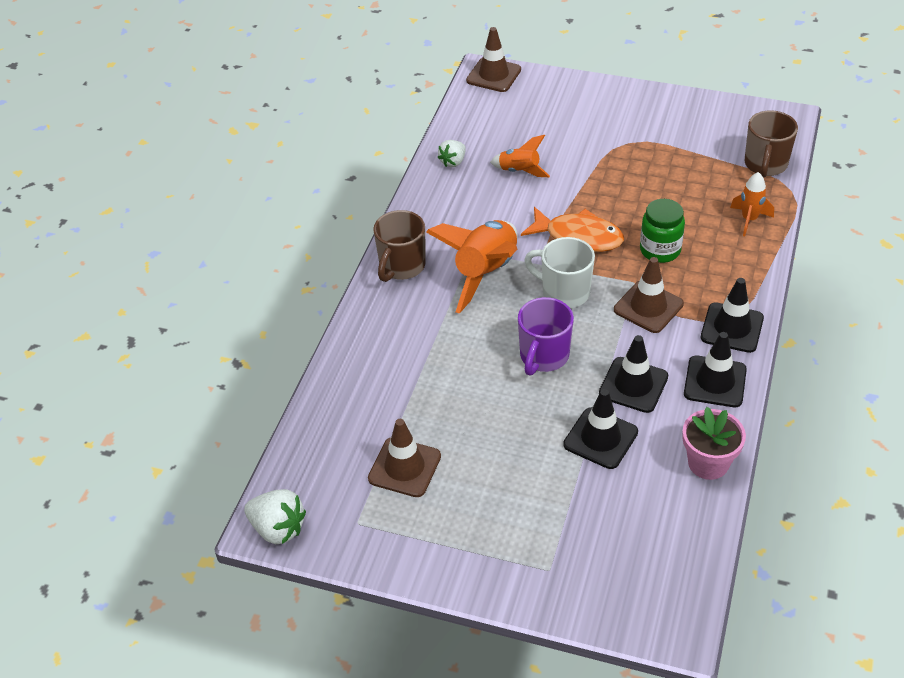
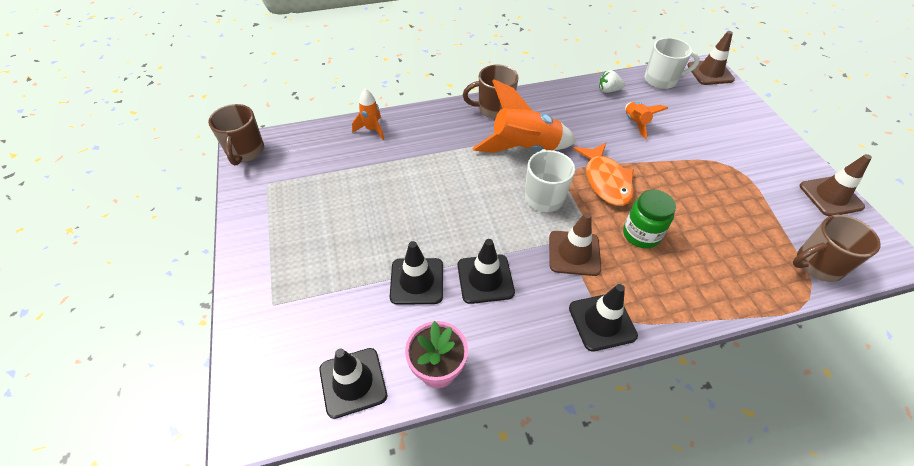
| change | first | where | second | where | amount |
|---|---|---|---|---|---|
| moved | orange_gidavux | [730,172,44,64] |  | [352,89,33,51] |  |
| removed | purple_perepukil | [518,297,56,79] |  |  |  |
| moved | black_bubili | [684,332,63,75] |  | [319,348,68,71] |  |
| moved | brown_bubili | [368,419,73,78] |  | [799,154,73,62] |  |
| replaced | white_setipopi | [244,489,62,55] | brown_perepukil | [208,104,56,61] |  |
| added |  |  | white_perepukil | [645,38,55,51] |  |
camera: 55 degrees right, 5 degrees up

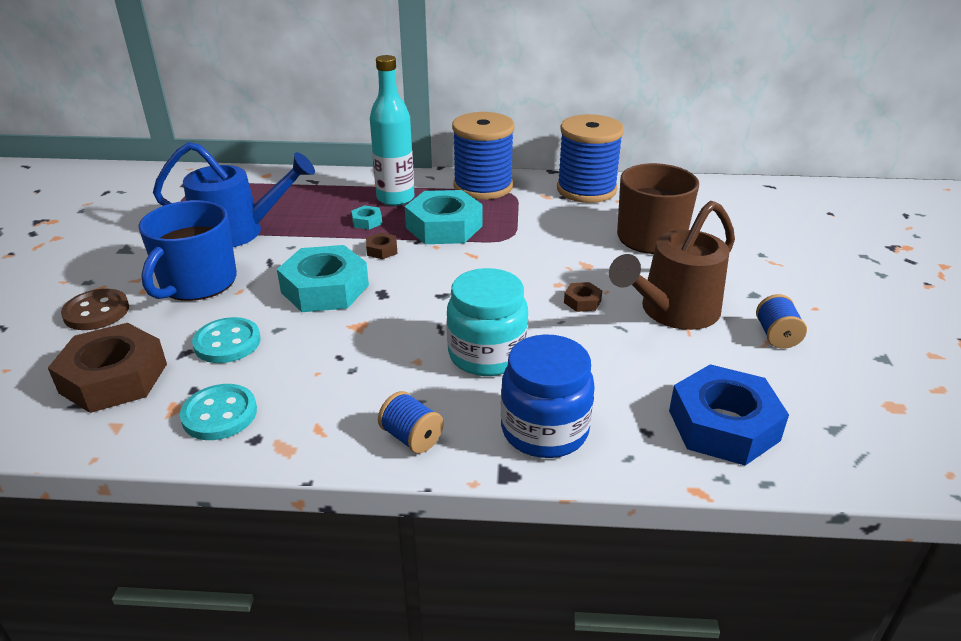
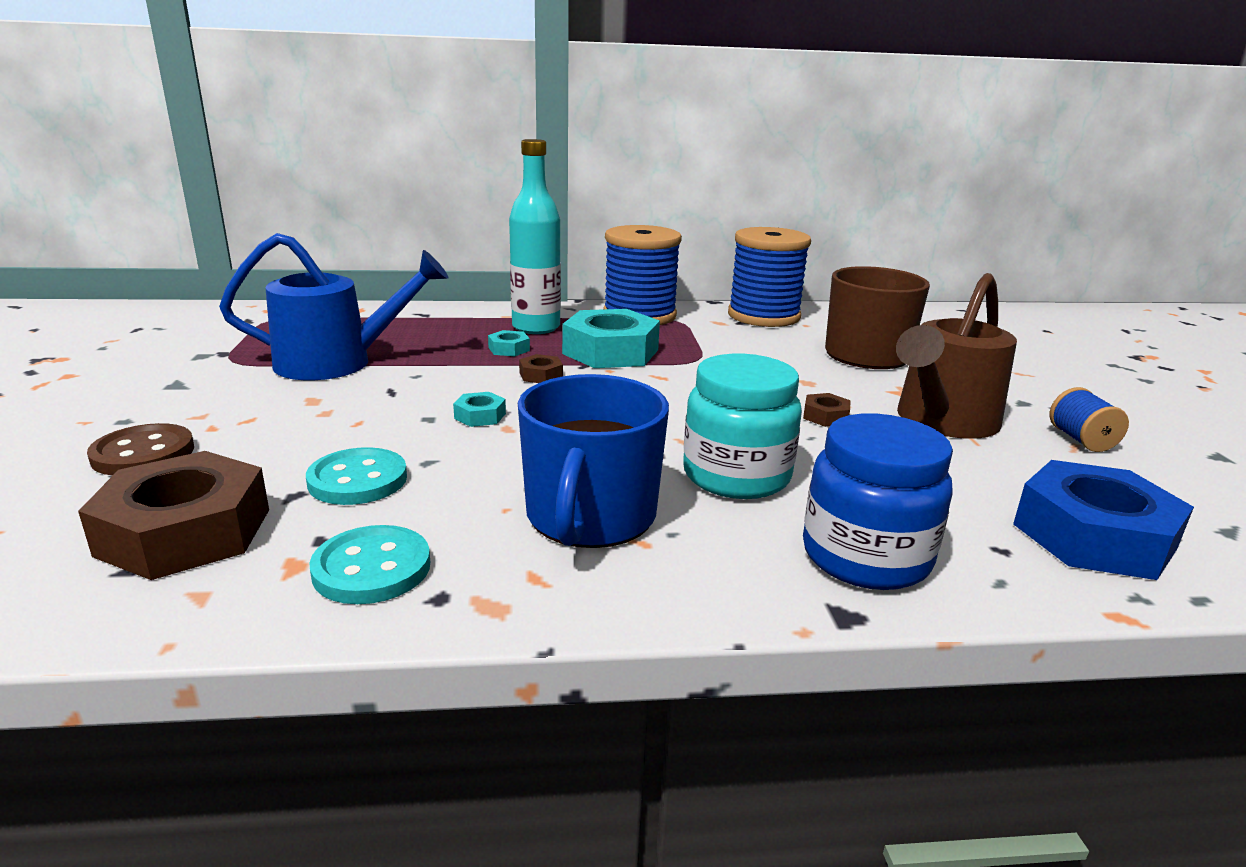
| change | first | where | second | where | amount |
|---|---|---|---|---|---|
| moved | blue_perepukil | [138,200,99,101] |  | [518,374,151,174] |  |
| resized | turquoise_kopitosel | [277,245,92,67] |  | [453,392,53,35] | x0.43 |
| removed | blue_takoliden | [378,391,66,63] |  |  |  |
camera: 10 degrees left, 10 degrees down

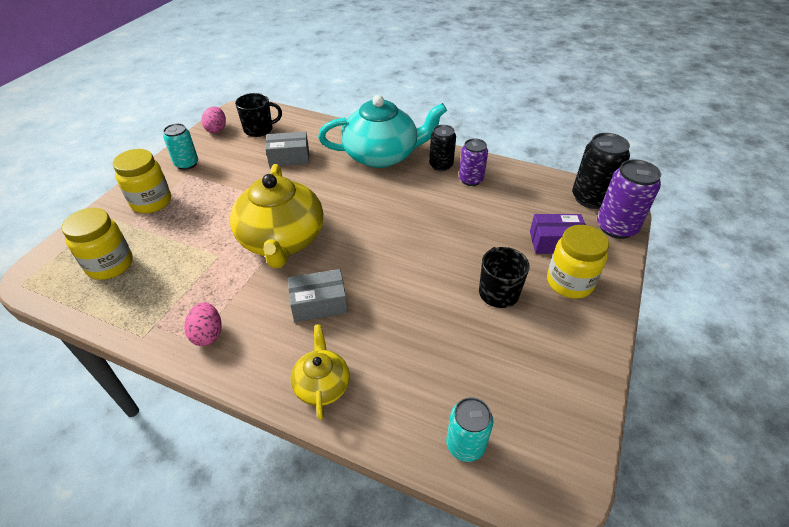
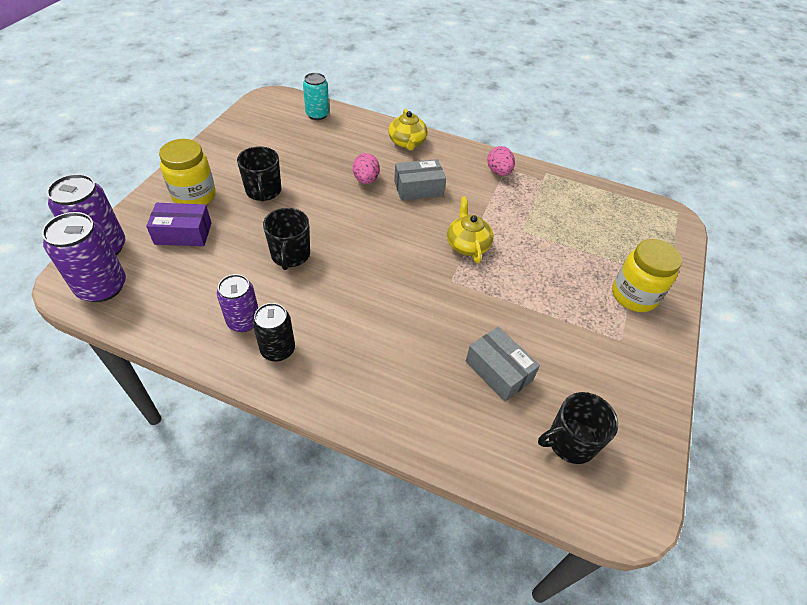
| change | first | where | second | where | amount |
|---|---|---|---|---|---|
| removed | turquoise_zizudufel | [318,95,129,73] |  |  |  |
| moved | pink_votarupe | [201,106,25,27] |  | [353,153,27,31] |  |
| removed | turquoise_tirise | [163,123,35,47] |  |  |  |
| turned | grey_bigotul | [266,131,43,36] |  | [466,326,74,76] | 60 degrees clockwise |
| recoloured | black_tirise | [572,133,58,76] | purple_tirise | [42,212,84,90] |  |
| resized | yellow_zizudufel | [230,164,94,104] |  | [447,196,47,67] | x0.50 |
| removed | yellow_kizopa | [61,208,72,72] |  |  |  |
| added |  |  | black_perepukil | [263,208,47,62] |  |
camera: 175 degrees right, 5 degrees up

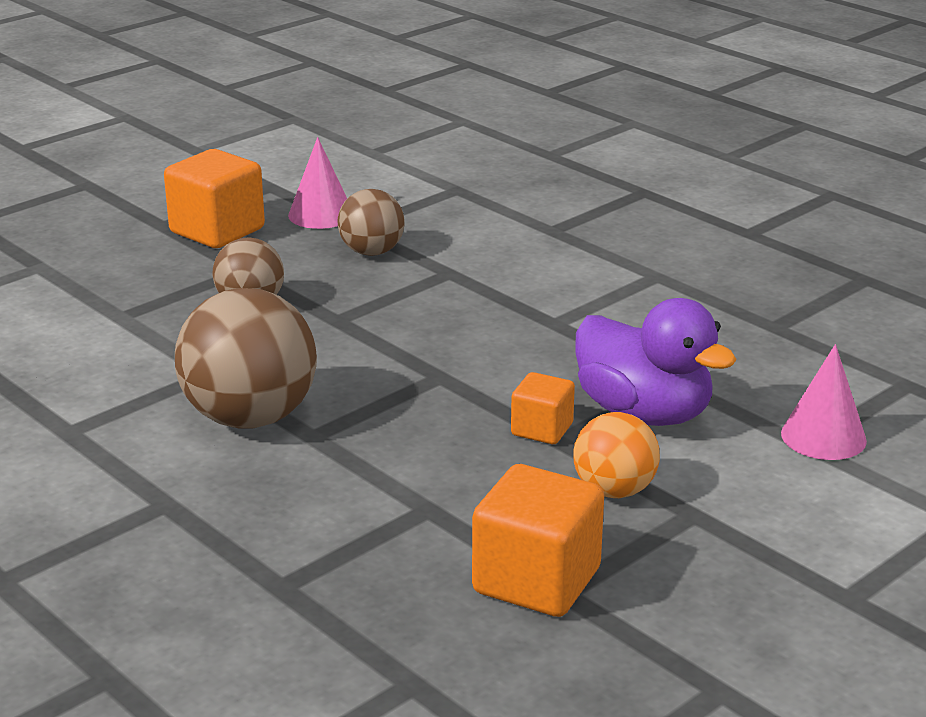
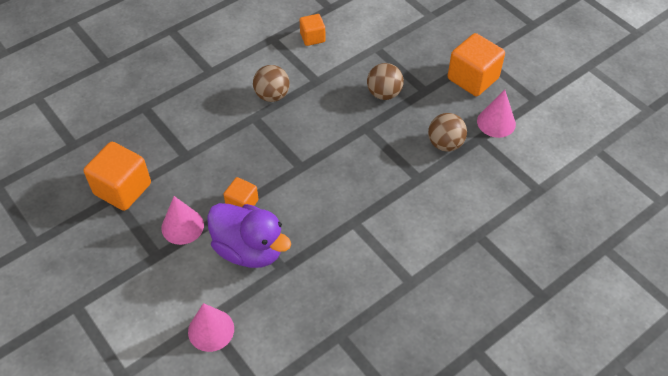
| change | first | where | second | where | amount |
|---|---|---|---|---|---|
| resized | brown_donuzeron | [175,288,142,141] |  | [253,65,37,37] | x0.58 |
| turned | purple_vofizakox | [575,298,162,128] |  | [207,203,84,65] | 105 degrees counterclockwise |
| replaced | orange_donuzeron | [573,412,87,86] | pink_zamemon | [161,196,43,49] |  |
| added |  |  | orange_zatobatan | [300,14,25,32] |  |
camera: 95 degrees right, 25 degrees up

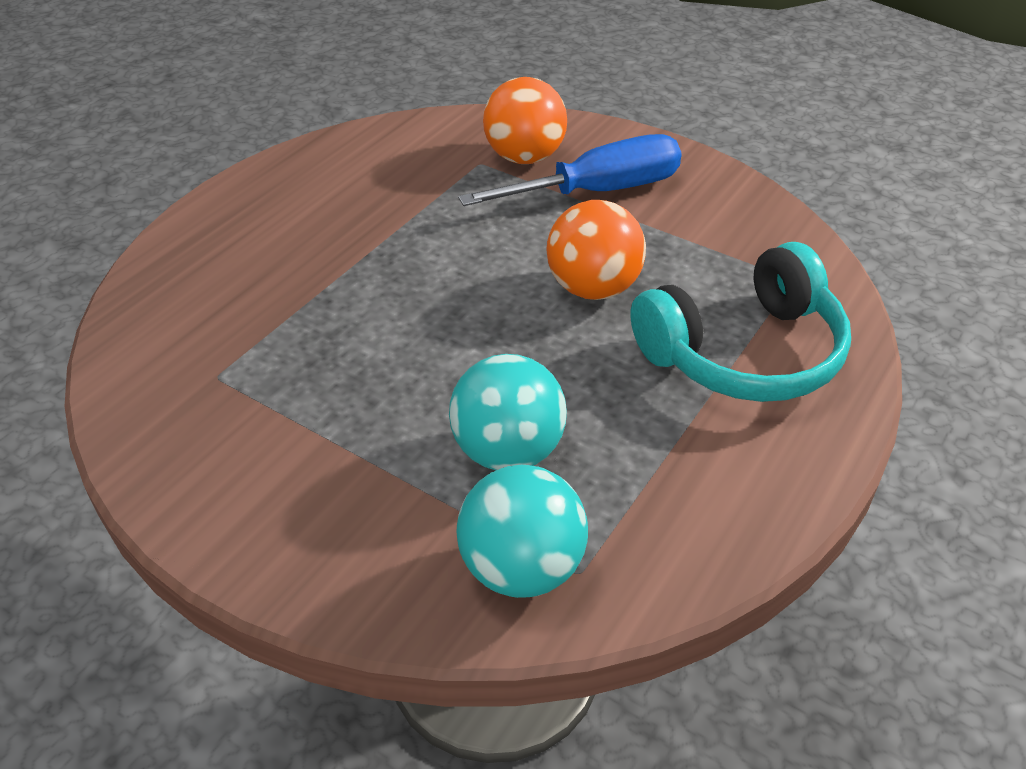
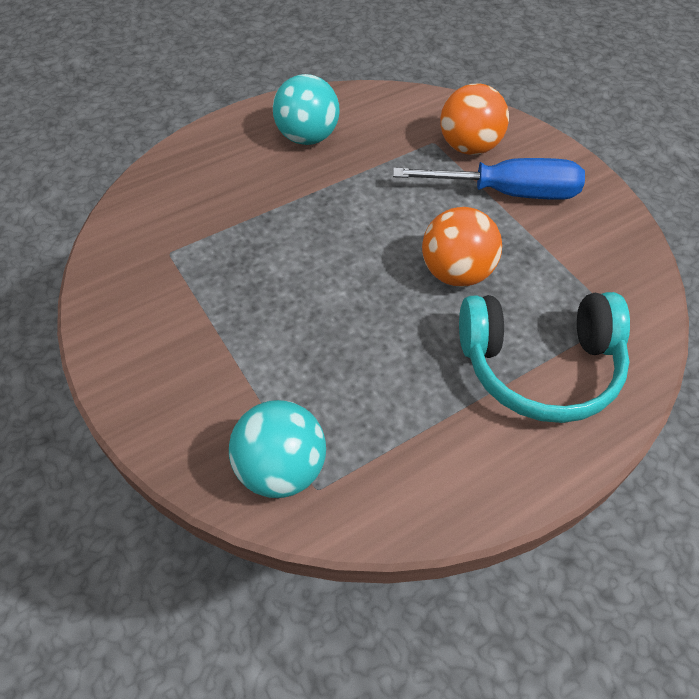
| change | first | where | second | where | amount |
|---|---|---|---|---|---|
| moved | turquoise_donuzeron | [449,354,118,116] |  | [273,74,67,71] |  |
camera: 25 degrees right, 10 degrees up

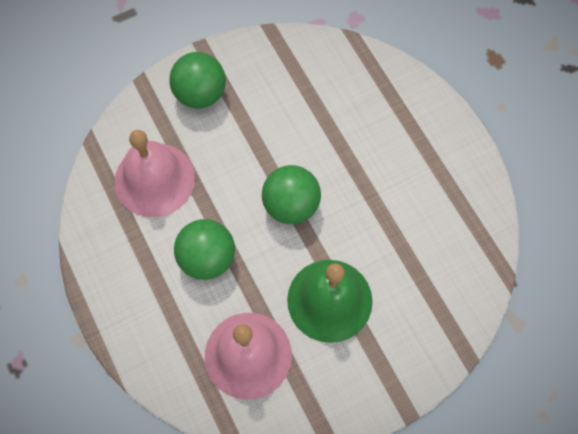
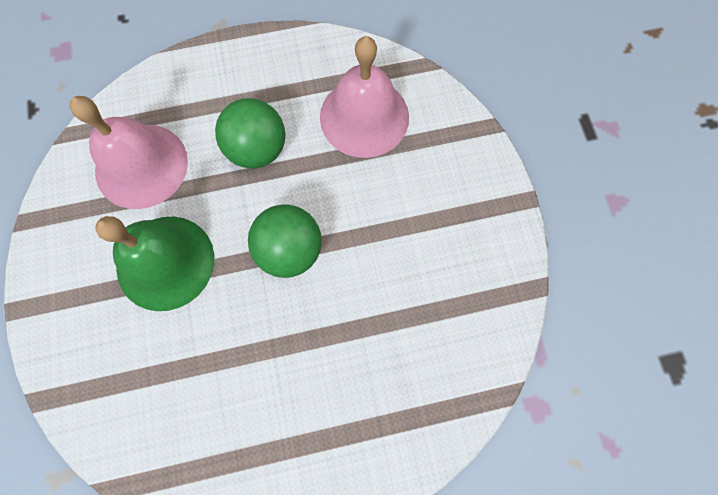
| change | first | where | second | where | amount |
|---|---|---|---|---|---|
| removed | green_donuzeron | [170,52,56,57] |  |  |  |
camera: 105 degrees right, 5 degrees up

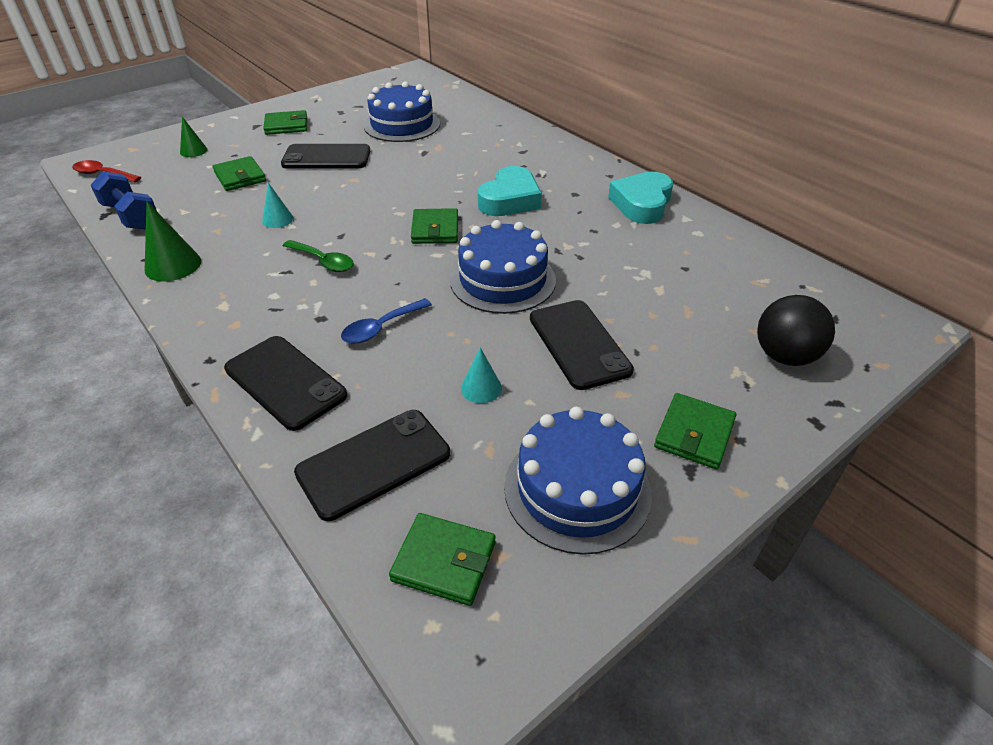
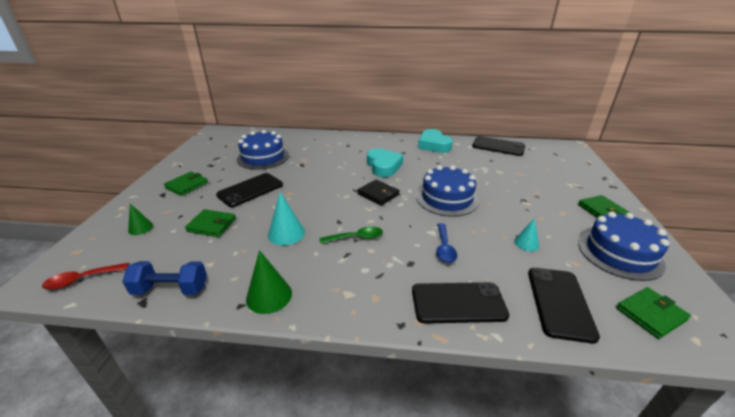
| change | first | where | second | where | amount |
|---|---|---|---|---|---|
| resized | turquoise_zamemon | [262,183,31,45] |  | [268,192,37,54] | x1.61 |
| recoloured | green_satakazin | [411,208,47,36] | black_satakazin | [358,179,42,27] |  |
| removed | black_donuzeron | [757,295,78,71] |  |  |  |
| moved | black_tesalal | [530,300,104,90] |  | [472,136,53,20] |  |
camera: 45 degrees left, 10 degrees down

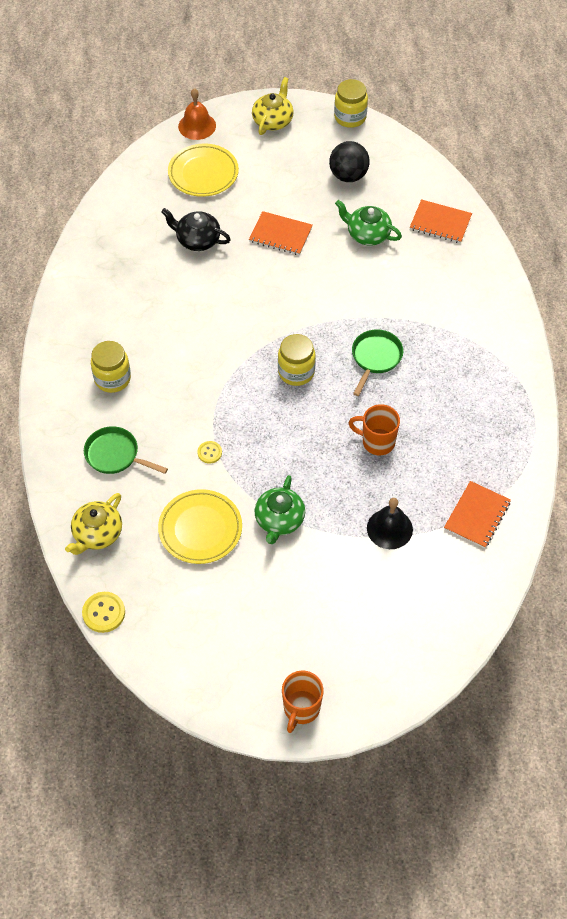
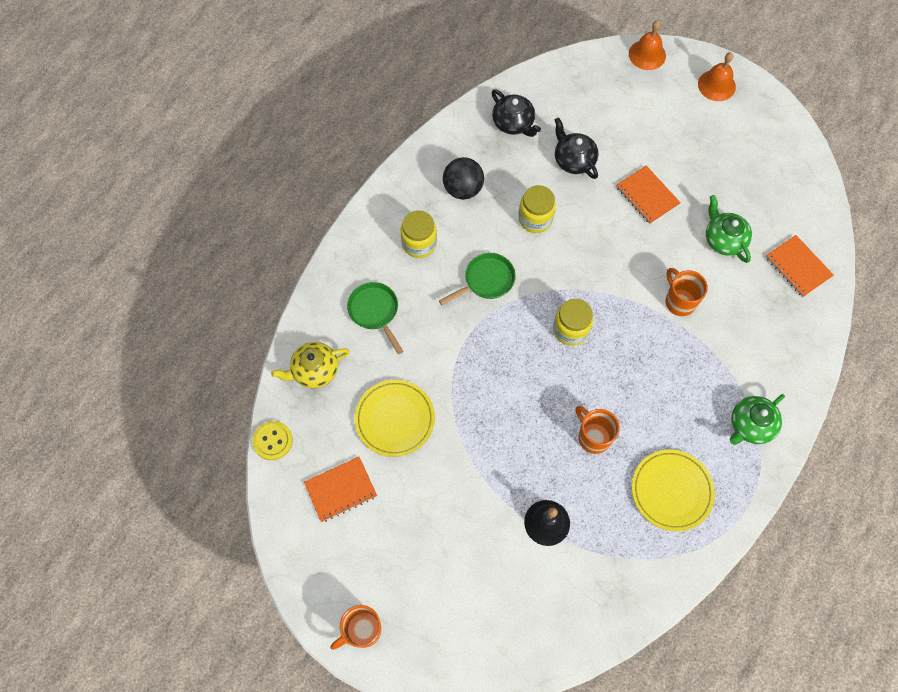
| change | first | where | second | where | amount |
|---|---|---|---|---|---|
| replaced | yellow_zizudufel | [252,77,42,58] | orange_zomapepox | [698,52,38,49] |  |
| moved | yellow_kizopa | [334,79,34,49] |  | [519,185,37,48] |  |
| moved | black_donuzeron | [329,141,41,41] |  | [443,157,41,43] |  |
| moved | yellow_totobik | [168,144,71,53] |  | [632,450,83,81] |  |
| moved | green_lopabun | [352,329,51,67] |  | [439,253,77,52] |  |
| removed | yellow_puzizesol | [197,441,25,22] |  |  |  |
| moved | green_zizudufel | [254,475,51,69] |  | [730,394,55,51] |  |
| moved | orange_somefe | [444,481,67,67] |  | [304,457,73,65] |  |
| added |  |  | black_zizudufel | [491,89,50,48] |  |
| added |  |  | orange_perepukil | [665,268,43,48] |  |
camera: 35 degrees right, 10 degrees up

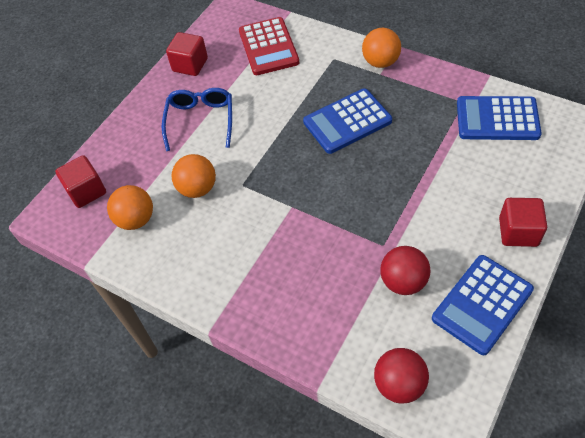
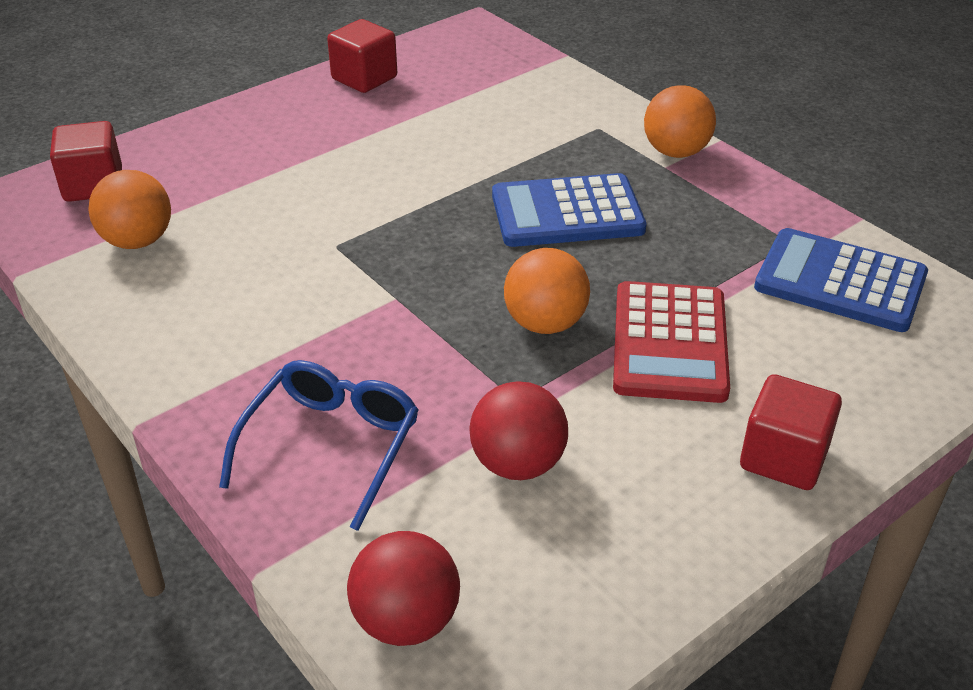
| change | first | where | second | where | amount |
|---|---|---|---|---|---|
| moved | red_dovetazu | [239,17,60,58] |  | [613,281,117,122] |  |
| moved | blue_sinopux | [162,88,70,63] |  | [219,360,200,171] |  |
| moved | orange_donuzeron | [172,154,44,44] |  | [504,248,86,86] |  |
| removed | blue_dovetazu | [432,255,102,100] |  |  |  |
camera: 15 degrees right, 15 degrees down

